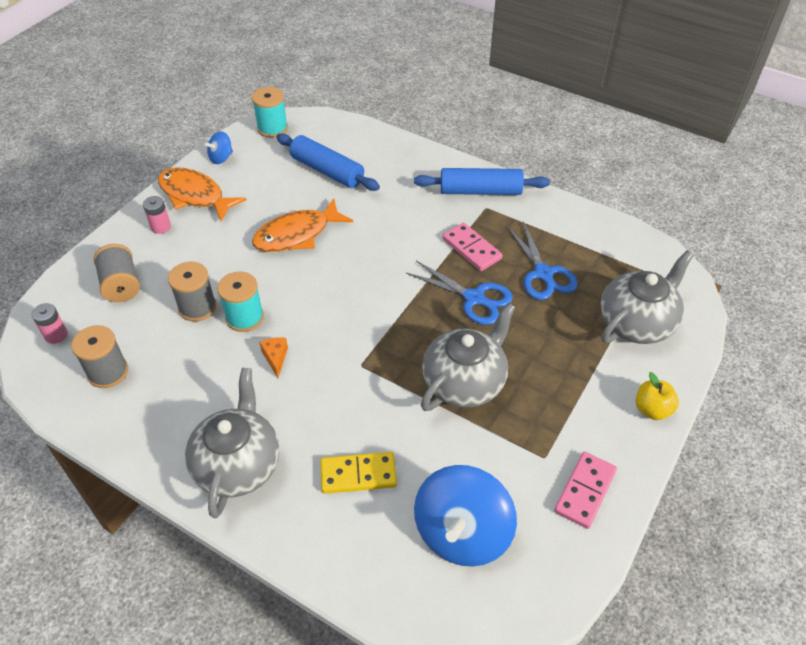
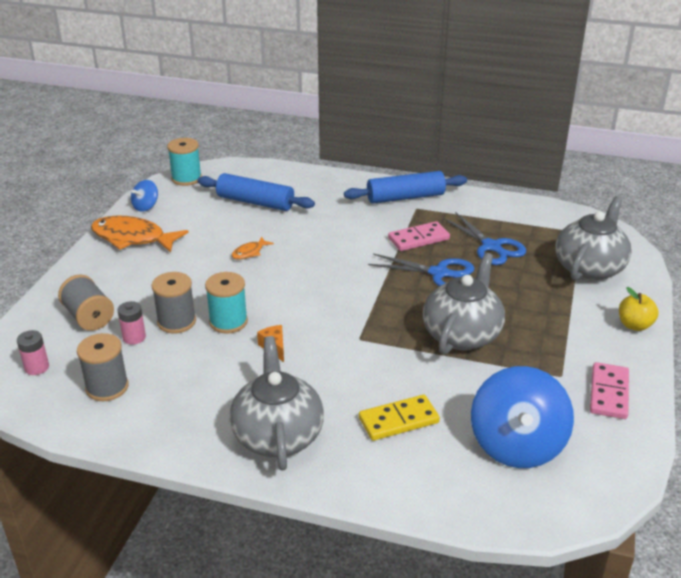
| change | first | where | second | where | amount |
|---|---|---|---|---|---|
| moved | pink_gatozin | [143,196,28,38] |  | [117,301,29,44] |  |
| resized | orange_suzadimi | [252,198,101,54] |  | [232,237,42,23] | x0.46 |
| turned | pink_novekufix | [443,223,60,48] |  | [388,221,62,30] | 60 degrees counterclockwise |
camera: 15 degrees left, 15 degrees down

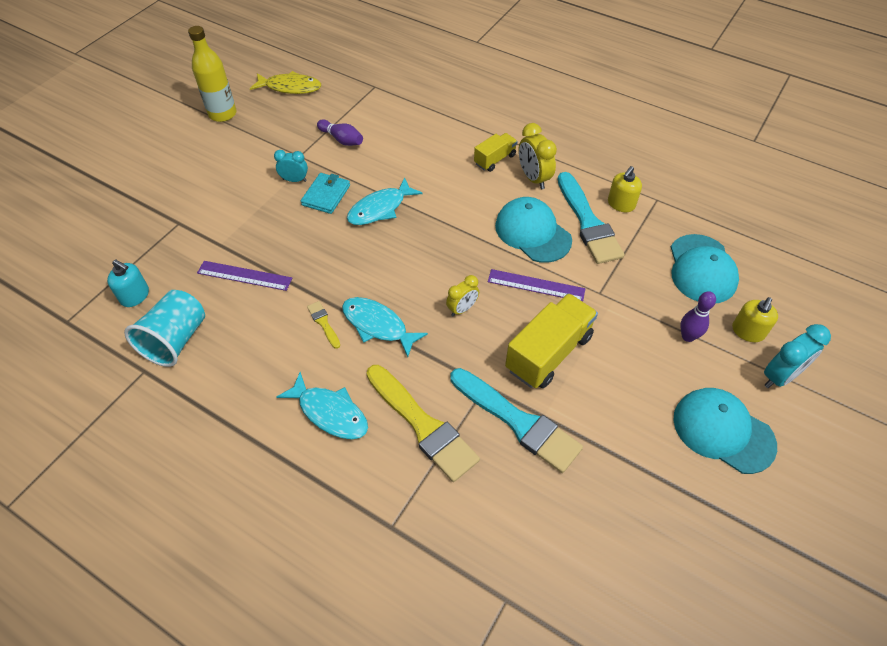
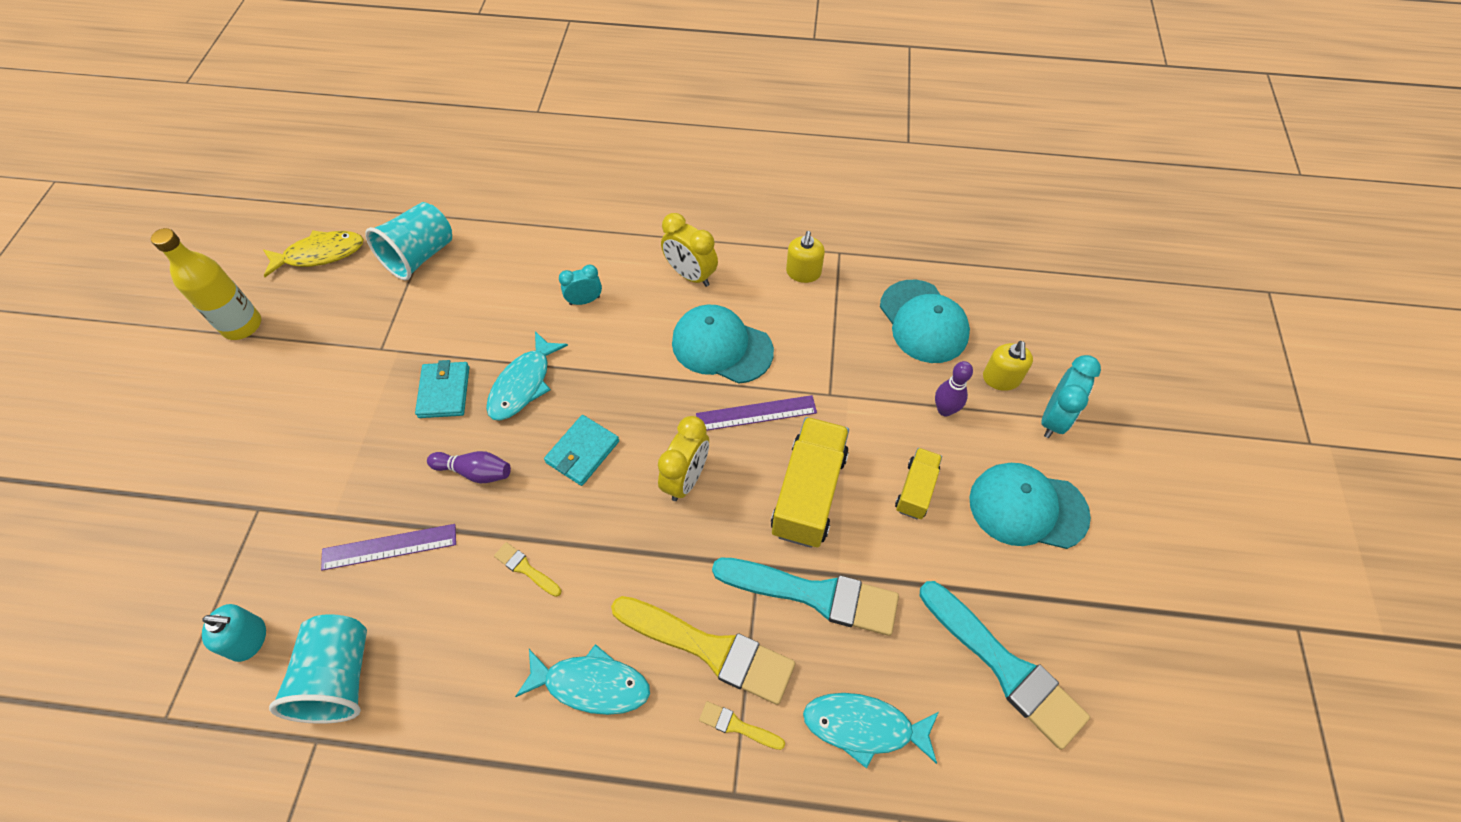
| change | first | where | second | where | amount |
|---|---|---|---|---|---|
| moved | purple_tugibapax | [317,119,46,27] |  | [427,451,84,32] |  |
| moved | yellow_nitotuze | [474,133,44,39] |  | [895,448,47,71] |  |
| moved | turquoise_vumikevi | [274,150,34,32] |  | [559,265,43,40] |  |
| moved | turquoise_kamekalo | [558,172,67,92] |  | [920,581,170,169] |  |
| resized | yellow_vumikevi | [446,275,33,41] |  | [658,416,51,85] | x1.54 |
| moved | turquoise_suzadimi | [342,297,86,60] |  | [803,693,136,75] |  |
| added |  |  | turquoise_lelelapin | [365,202,87,79] |  |
| added |  |  | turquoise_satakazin | [544,415,75,71] |  |
| added |  |  | yellow_kamekalo | [699,701,86,49] |  |
camera: 25 degrees left, 5 degrees up

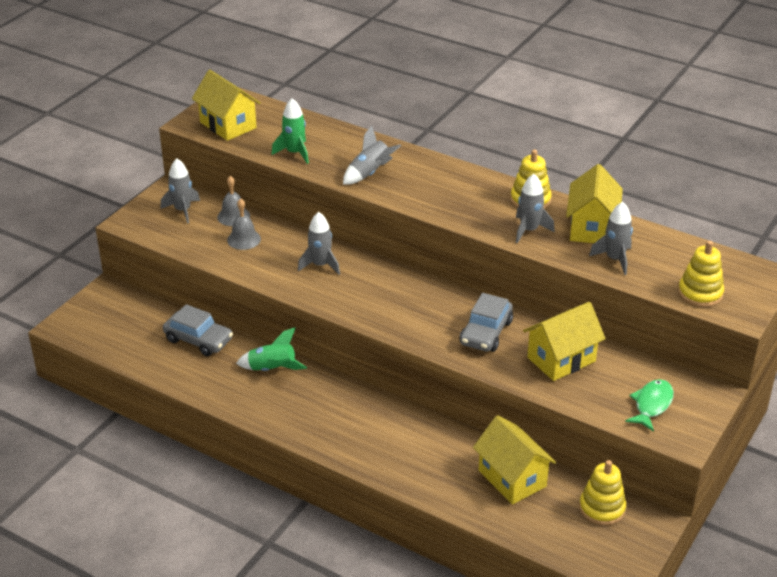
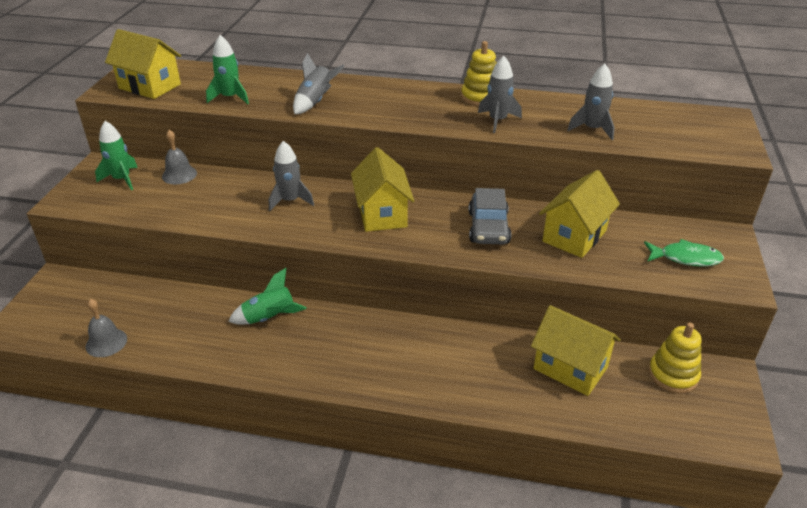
| change | first | where | second | where | amount |
|---|---|---|---|---|---|
| recoloured | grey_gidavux | [161,159,39,65] | green_gidavux | [95,121,43,69] |  |
| moved | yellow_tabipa | [566,164,57,79] |  | [351,147,63,85] |  |
| moved | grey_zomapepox | [227,198,34,52] |  | [86,299,41,58] |  |
| removed | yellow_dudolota | [678,241,46,66] |  |  |  |
| removed | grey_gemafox | [163,304,70,52] |  |  |  |
| turned | green_suzadimi | [625,379,49,53] |  | [644,239,80,28] | 90 degrees clockwise |
camera: 20 degrees left, 0 degrees up

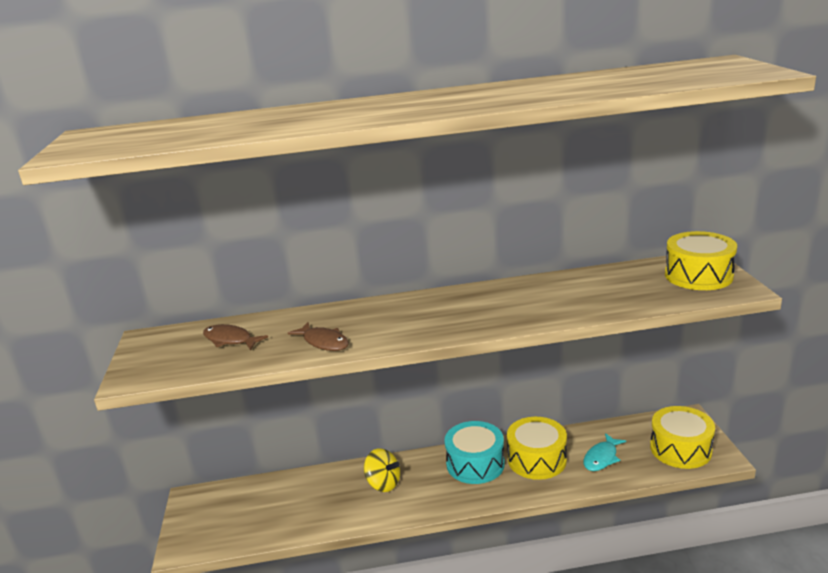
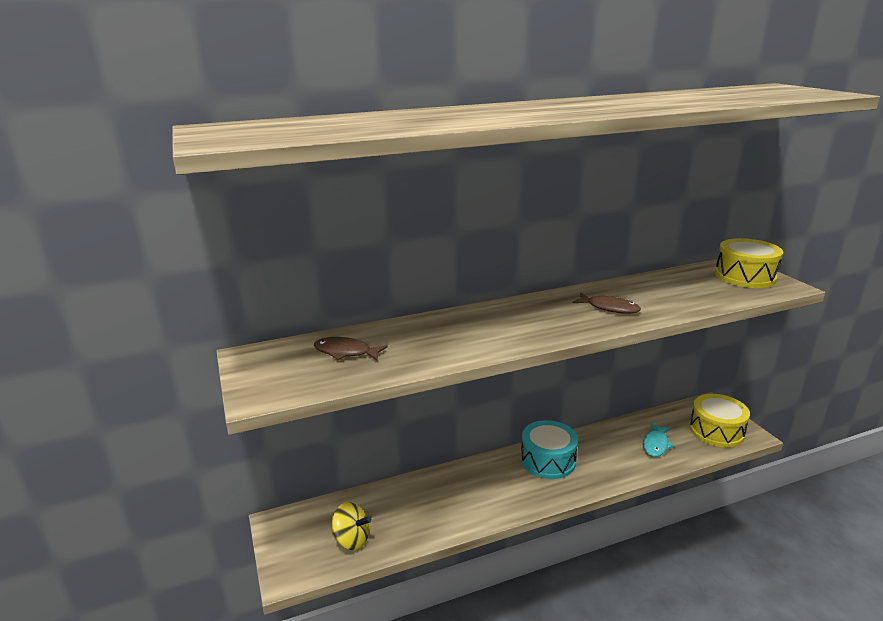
| change | first | where | second | where | amount |
|---|---|---|---|---|---|
| moved | brown_suzadimi | [288,322,61,29] |  | [572,293,69,21] |  |
| removed | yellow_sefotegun | [507,417,60,63] |  |  |  |
| moved | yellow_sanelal | [364,448,36,44] |  | [331,502,41,48] |  |
camera: 15 degrees left, 0 degrees up

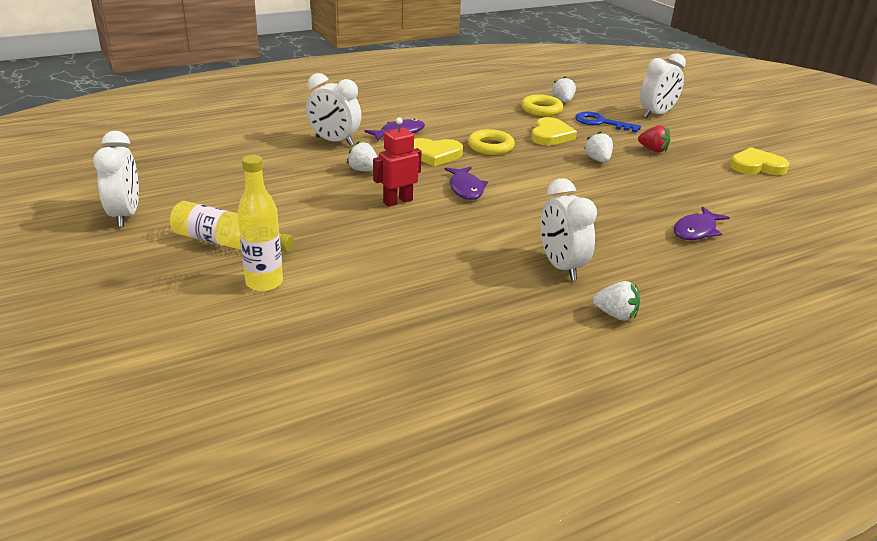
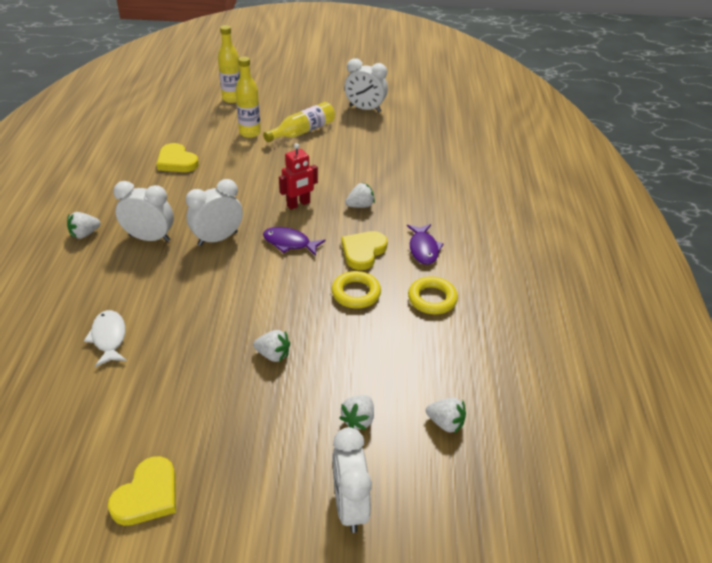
| change | first | where | second | where | amount |
|---|---|---|---|---|---|
| moved | white_vumikevi | [306,73,55,73] |  | [186,179,57,67] |  |
| moved | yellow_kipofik | [521,95,42,21] |  | [408,277,50,37] |  |
| replaced | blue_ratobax | [575,112,66,21] | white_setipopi | [339,395,35,35] |  |
| turned | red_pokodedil | [373,117,49,90] |  | [279,143,39,67] | 60 degrees clockwise |
| moved | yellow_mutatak | [531,117,46,28] |  | [157,143,42,29] |  |
| removed | red_setipopi | [638,125,32,28] |  |  |  |
| recoloured | purple_suzadimi | [674,207,56,33] | white_suzadimi | [84,310,43,57] |  |
| added |  |  | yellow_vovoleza | [218,25,22,78] |  |
camera: 120 degrees right, 10 degrees up

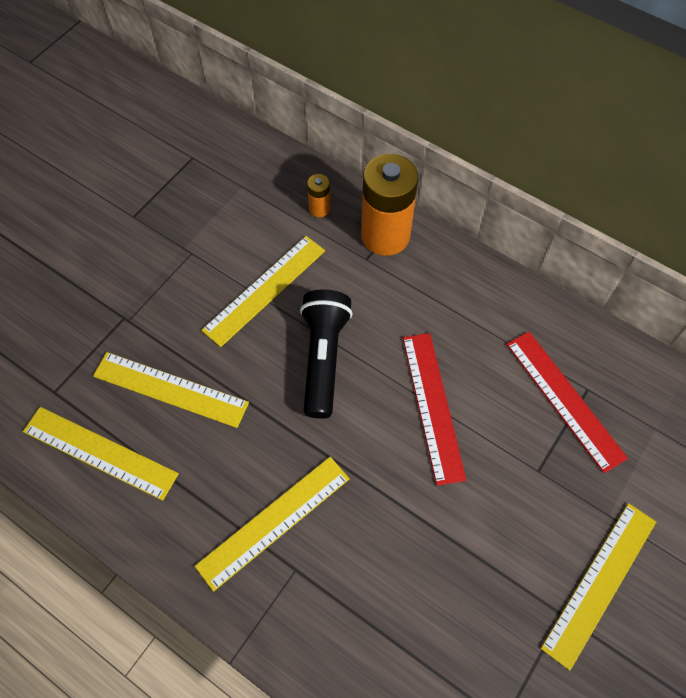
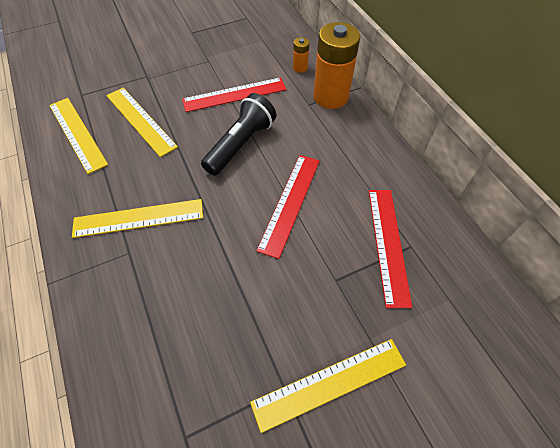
| change | first | where | second | where | amount |
|---|---|---|---|---|---|
| recoloured | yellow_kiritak | [201,236,124,111] | red_kiritak | [182,77,105,35] |  |
camera: 30 degrees right, 5 degrees down

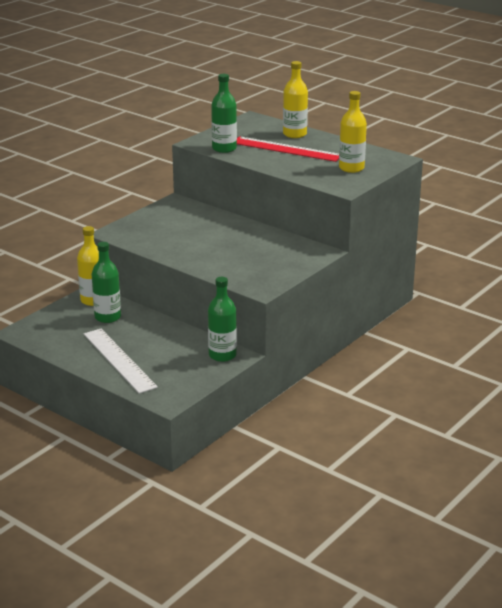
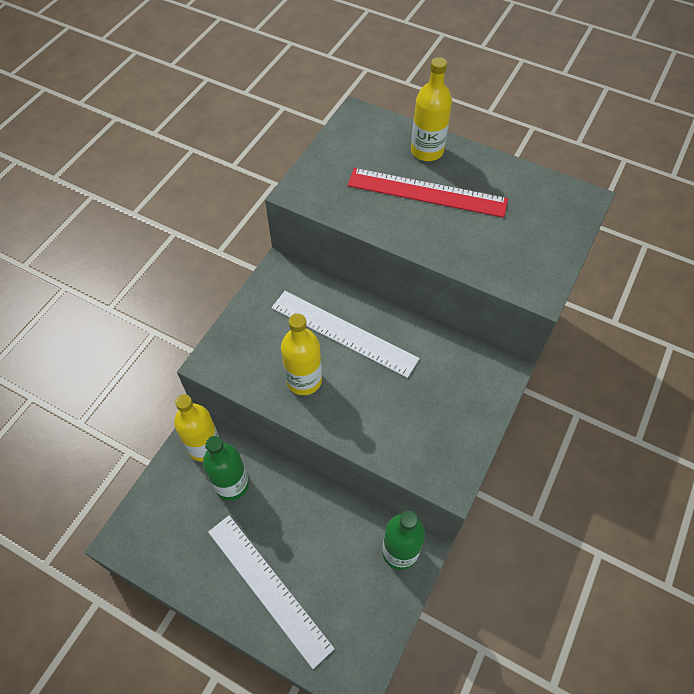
| change | first | where | second | where | amount |
|---|---|---|---|---|---|
| removed | green_vovoleza | [211,74,26,79] |  |  |  |
| moved | yellow_vovoleza | [339,91,28,82] |  | [281,313,41,82] |  |
| added |  |  | white_kiritak | [272,291,148,87] |  |
camera: 10 degrees left, 30 degrees up

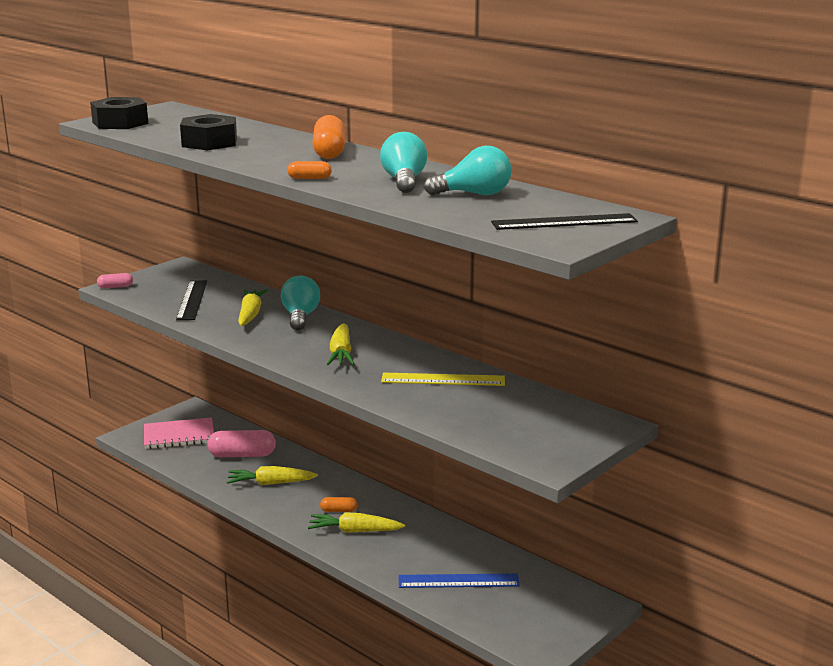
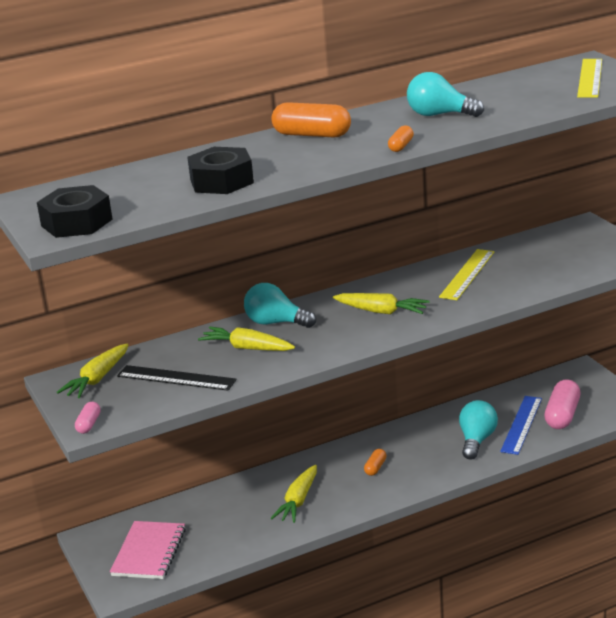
| change | first | where | second | where | amount |
|---|---|---|---|---|---|
| moved | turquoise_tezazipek | [424,146,88,49] |  | [459,400,39,59] |  |
| recoloured | black_kiritak | [491,213,147,17] | yellow_kiritak | [577,59,25,39] |  |
| moved | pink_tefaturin | [207,430,69,27] |  | [544,379,37,50] |  |
| moved | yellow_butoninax | [308,512,97,21] |  | [56,344,72,54] |  |
camera: 65 degrees left, 5 degrees up

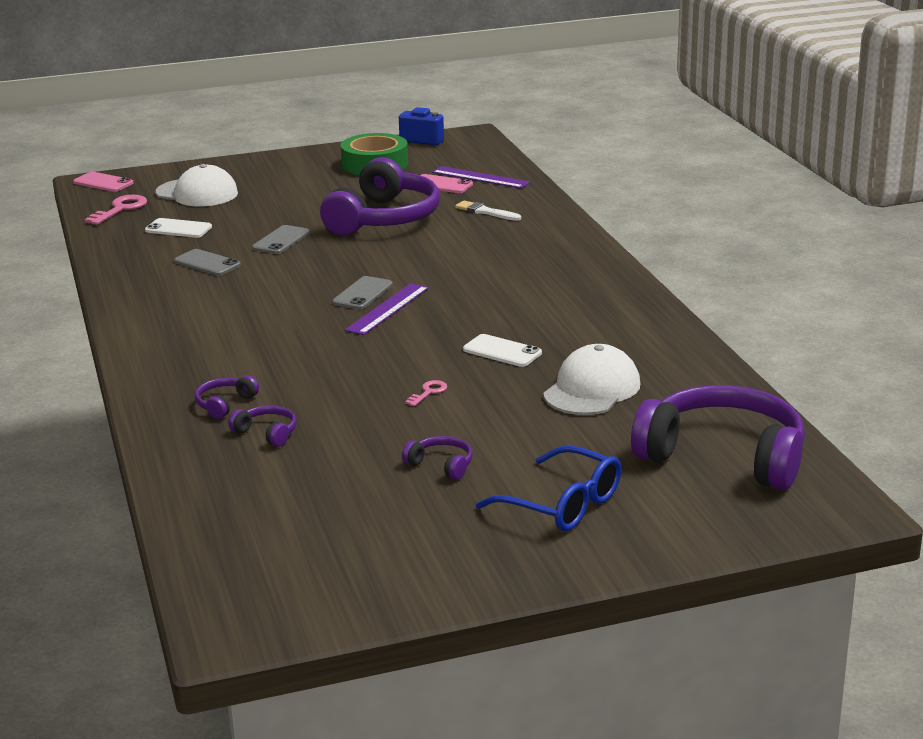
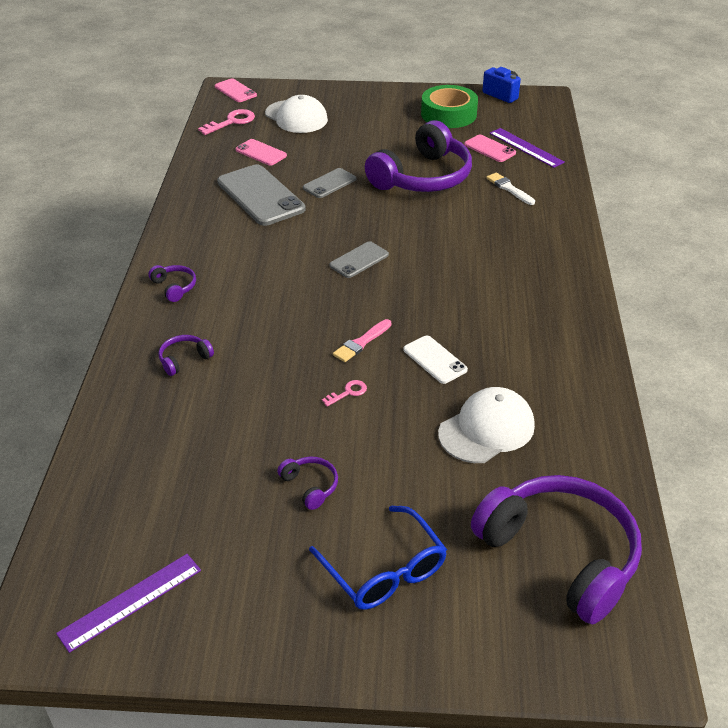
| change | first | where | second | where | amount |
|---|---|---|---|---|---|
| recoloured | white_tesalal | [145,218,67,20] | pink_tesalal | [235,139,52,27] |  |
| resized | grey_tesalal | [174,249,67,27] |  | [217,164,89,62] | x1.87 |
| moved | purple_kiritak | [345,283,84,52] |  | [56,554,145,99] |  |
| moved | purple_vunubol | [229,405,67,42] |  | [148,265,48,37] |  |
| added |  |  | pink_kamekalo | [333,319,59,43] |  |
camera: 20 degrees right, 15 degrees up

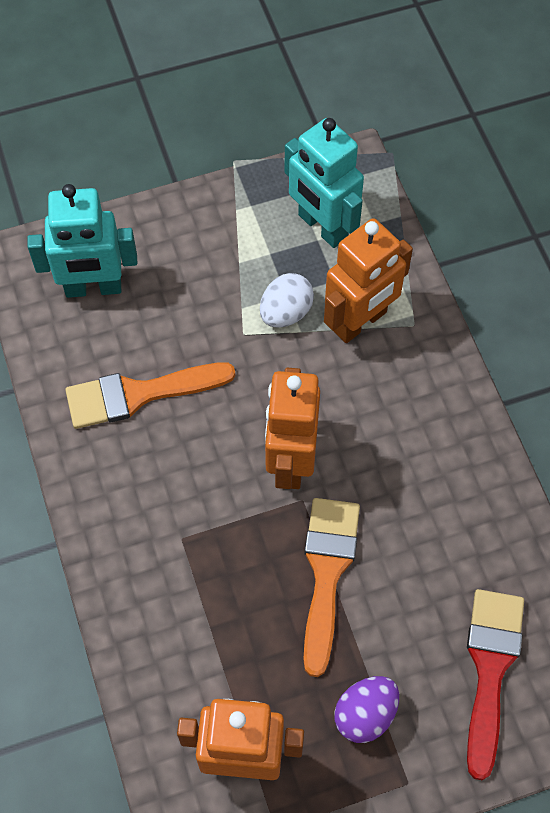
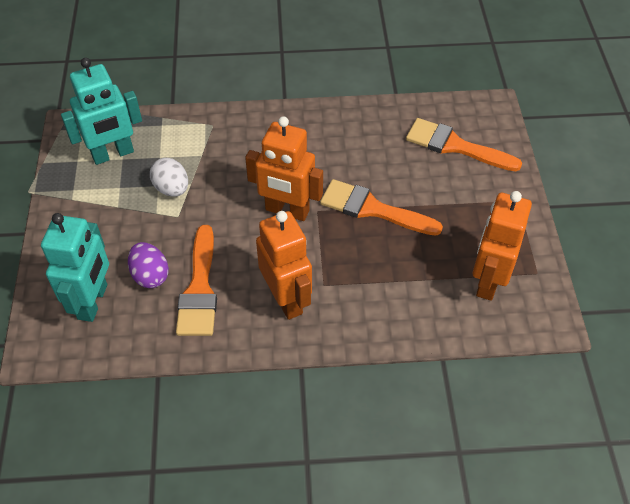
| change | first | where | second | where | amount |
|---|---|---|---|---|---|
| moved | orange_pokodedil | [324,218,89,125] |  | [256,211,56,109] |  |
| recoloured | red_kamekalo | [467,589,57,191] | orange_kamekalo | [406,118,116,53] |  |
| moved | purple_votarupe | [334,676,65,67] |  | [128,242,41,46] |  |
camera: 75 degrees left, 10 degrees down

